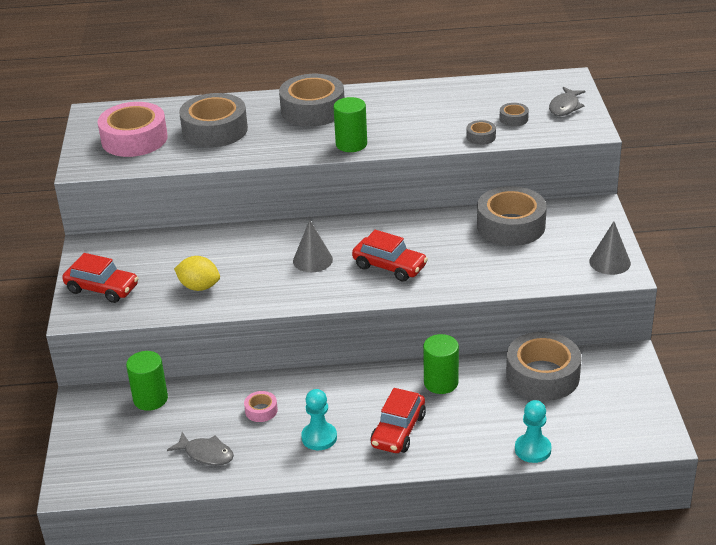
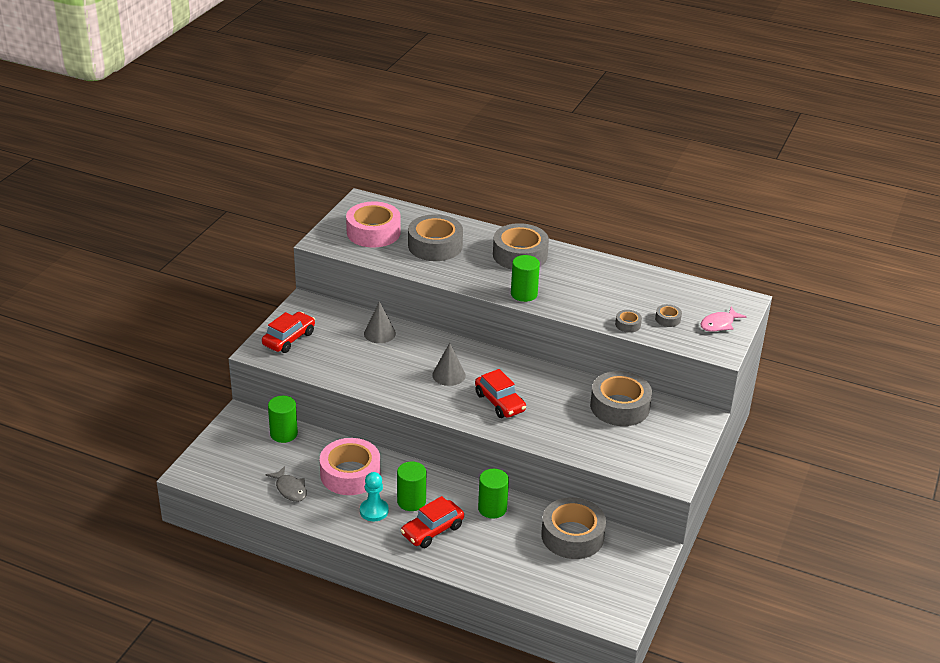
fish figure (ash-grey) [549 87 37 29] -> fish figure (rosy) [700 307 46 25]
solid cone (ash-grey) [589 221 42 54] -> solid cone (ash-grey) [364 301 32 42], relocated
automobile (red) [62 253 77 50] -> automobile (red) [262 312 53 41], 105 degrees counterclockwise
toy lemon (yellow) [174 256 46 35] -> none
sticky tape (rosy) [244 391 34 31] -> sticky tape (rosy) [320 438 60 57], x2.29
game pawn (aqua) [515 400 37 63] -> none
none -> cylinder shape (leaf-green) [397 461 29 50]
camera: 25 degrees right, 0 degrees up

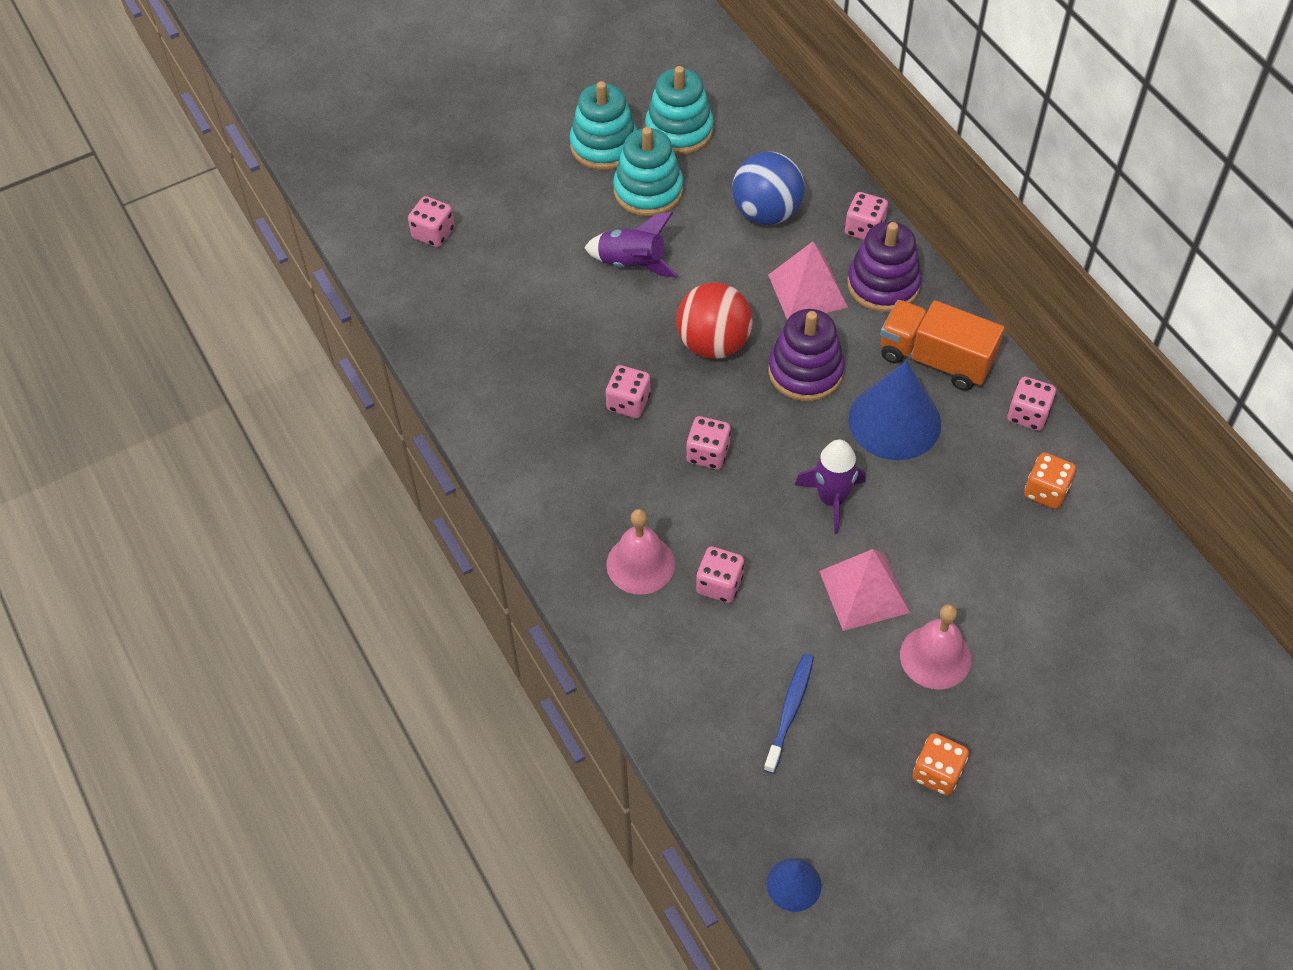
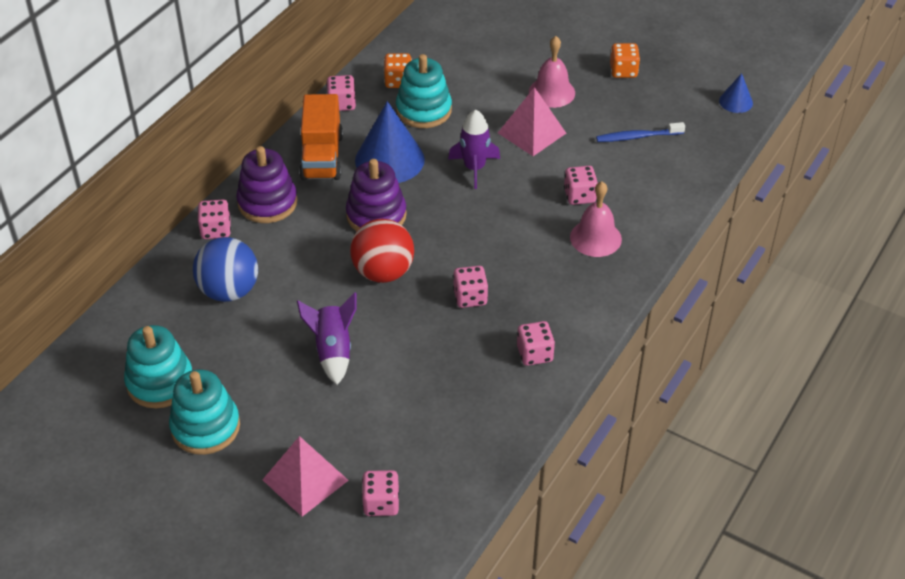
ring stacker (aqua) [613 127 70 90] -> ring stacker (aqua) [396 54 56 74], relocated
pyramid shape (rosy) [768 242 80 78] -> pyramid shape (rosy) [262 436 87 81], relocated
dice (rosy) [686 416 45 53] -> dice (rosy) [517 321 38 45], relocated
camera: 120 degrees left, 10 degrees down

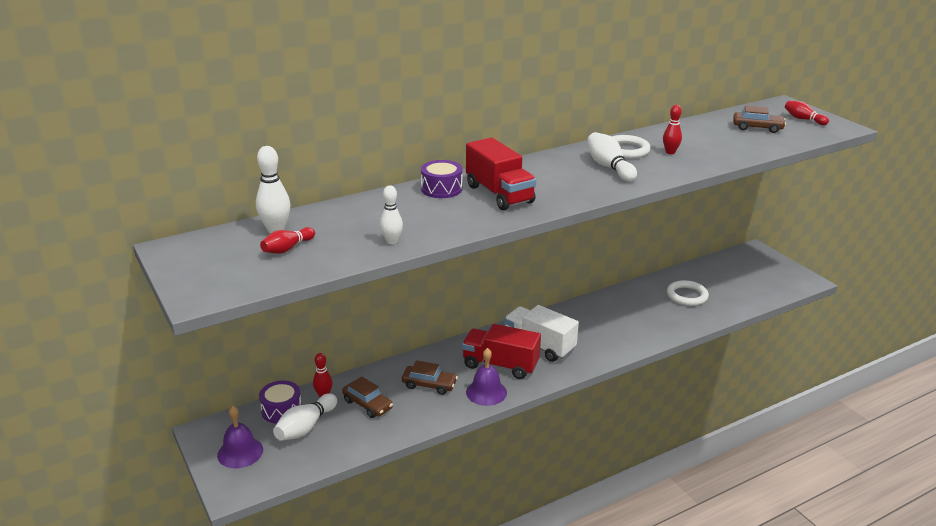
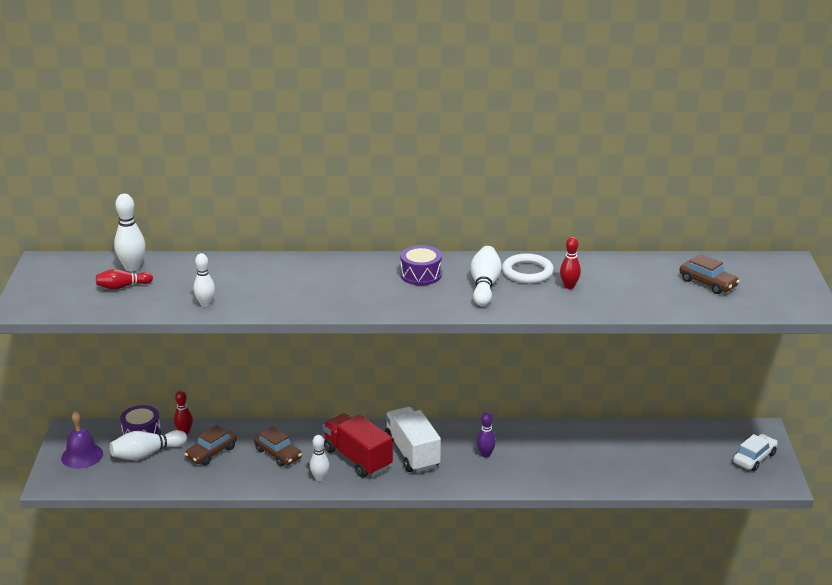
tenpin (red) [785 101 44 24] -> none
toy truck (red) [466 137 70 73] -> none
snare drum (purple) [421 160 41 38] -> snare drum (purple) [400 245 42 40], relocated
ring (snow-white) [667 280 42 26] -> none
hand bell (purple) [466 348 41 58] -> tenpin (snow-white) [310 435 19 46]
automobile (russet) [342 376 51 42] -> automobile (russet) [185 425 52 40], 60 degrees clockwise
none -> tenpin (purple) [477 412 19 45]
none -> automobile (snow-white) [733 434 45 37]
camera: 30 degrees right, 0 degrees up

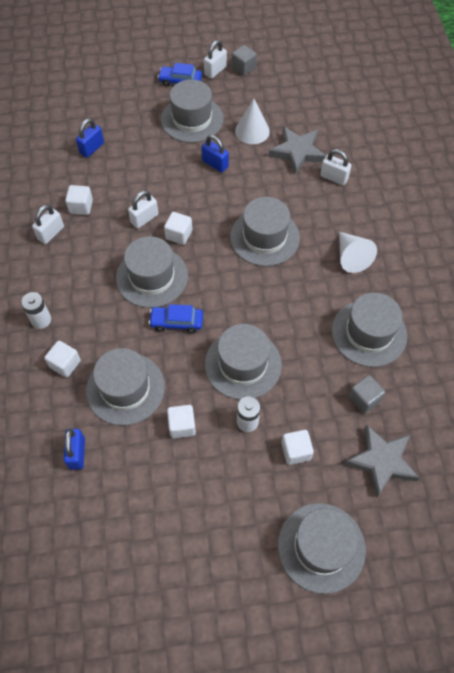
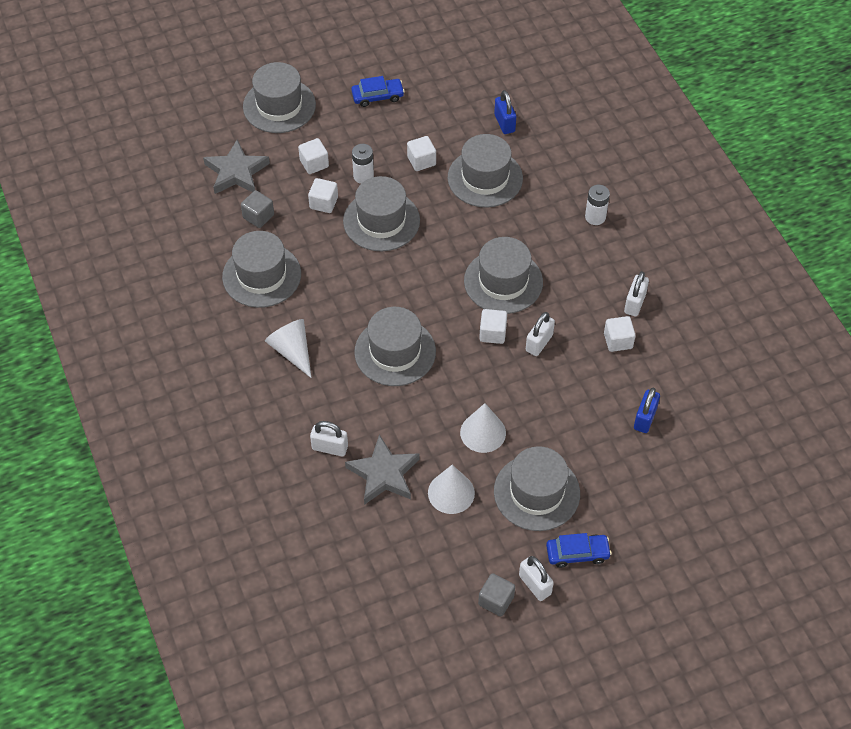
small lock (snow-white) [204 40 23 39] -> small lock (snow-white) [519 556 35 45], 60 degrees counterclockwise
small lock (blue) [202 135 27 38] -> solid cone (snow-white) [460 403 46 50]
automobile (blue) [149 304 54 29] -> automobile (blue) [351 76 54 31], relocated
block (snow-white) [44 341 37 37] -> block (snow-white) [308 178 30 35], relocated
camera: 165 degrees right, 5 degrees down

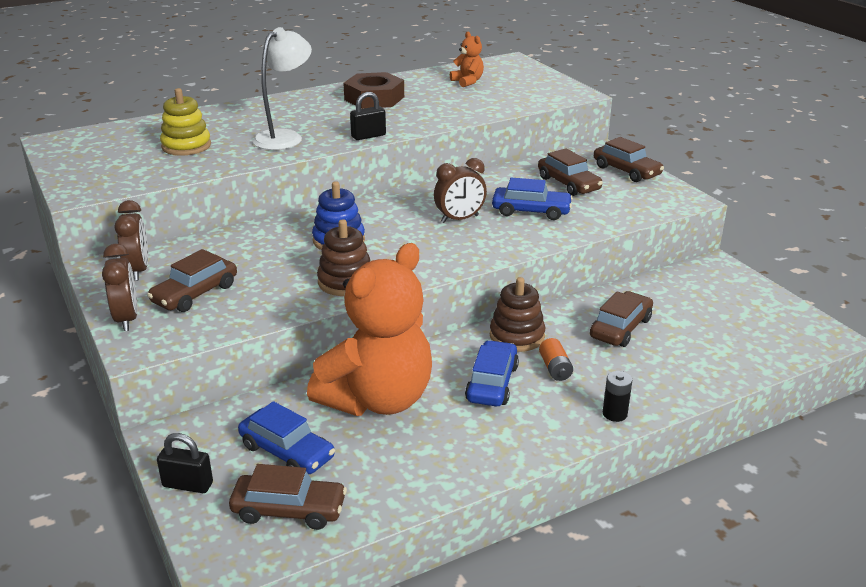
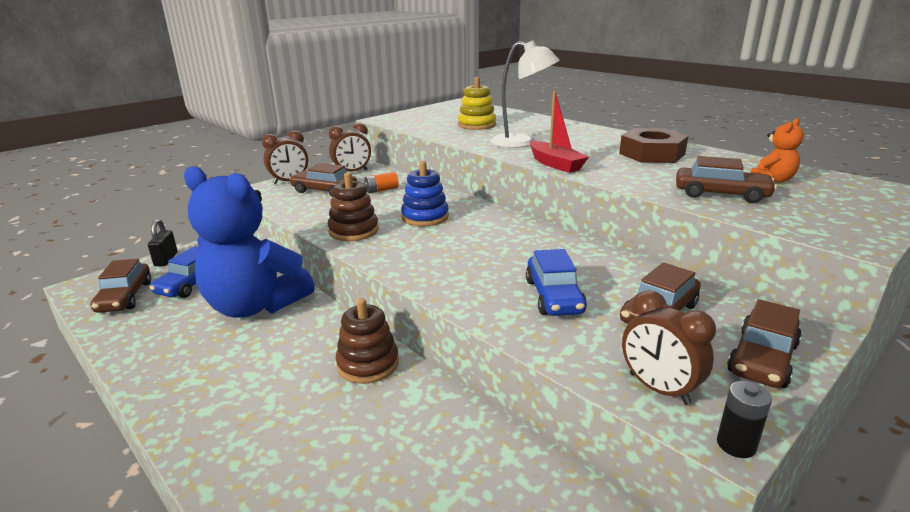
small lock (ebony) [350 92 36 48] -> toy boat (red) [530 91 59 82]
clock (russet) [434 158 53 65] -> clock (russet) [622 290 94 115], relocated
teddy (bright orange) [307 243 125 173] -> teddy (blue) [184 166 131 152]
automobile (russet) [590 291 63 56] -> automobile (russet) [676 156 101 47], relocated
battery (bright orange) [539 338 34 43] -> battery (bright orange) [364 172 35 21], relocated
automobile (blue) [465 340 54 66] -> none
battery (ebony) [603 371 29 51] -> battery (ebony) [717 381 55 77], relocated
camera: 75 degrees right, 5 degrees down

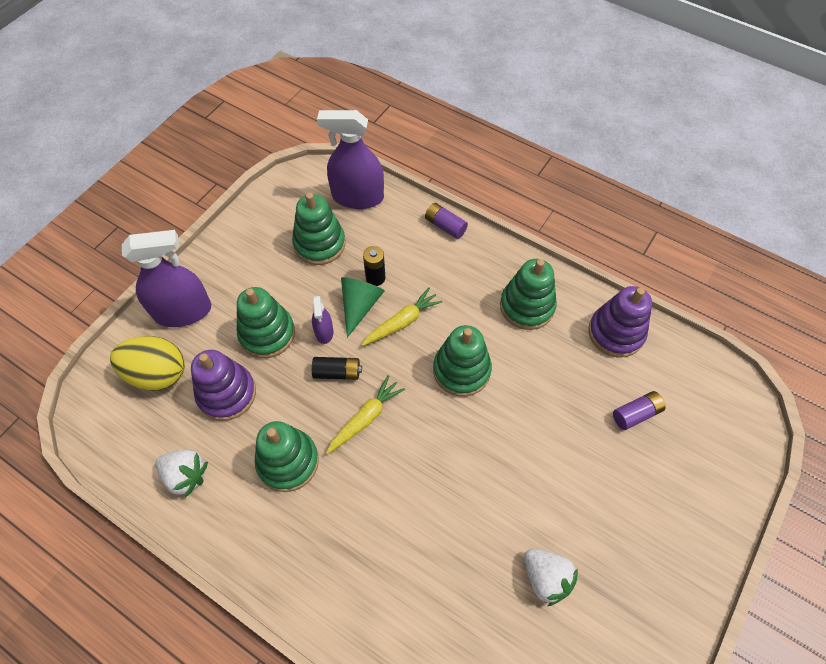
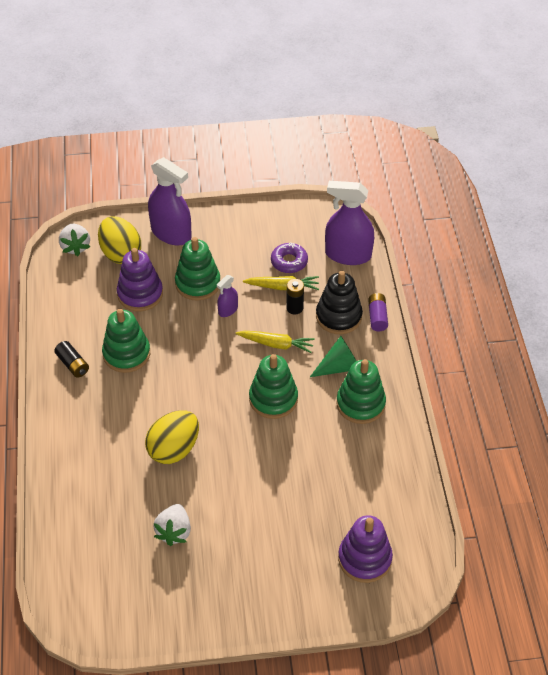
spray cleaner (purple) [317 110 67 99] -> spray cleaner (purple) [325 181 49 84], 45 degrees counterclockwise
ring stacker (leaf-green) [292 193 53 72] -> donut (purple) [271 242 37 31]
solid cone (leaf-green) [341 277 44 61] -> solid cone (leaf-green) [310 336 46 41], relocated
ring stacker (purple) [588 286 64 71] -> ring stacker (purple) [338 515 55 68], relocated
battery (ebony) [312 357 50 23] -> battery (ebony) [55 341 34 37], relocated
toy carrot (yellow) [326 375 79 79] -> toy carrot (yellow) [243 276 76 14], relocated
battery (purple) [613 391 53 39] -> none
toy strawberry (snow-white) [155 450 53 48] -> toy strawberry (snow-white) [59 224 31 32], relocated
none -> ring stacker (ebony) [316 271 47 63]
none -> egg (yellow) [145 410 54 54]
camera: 50 degrees right, 10 degrees down

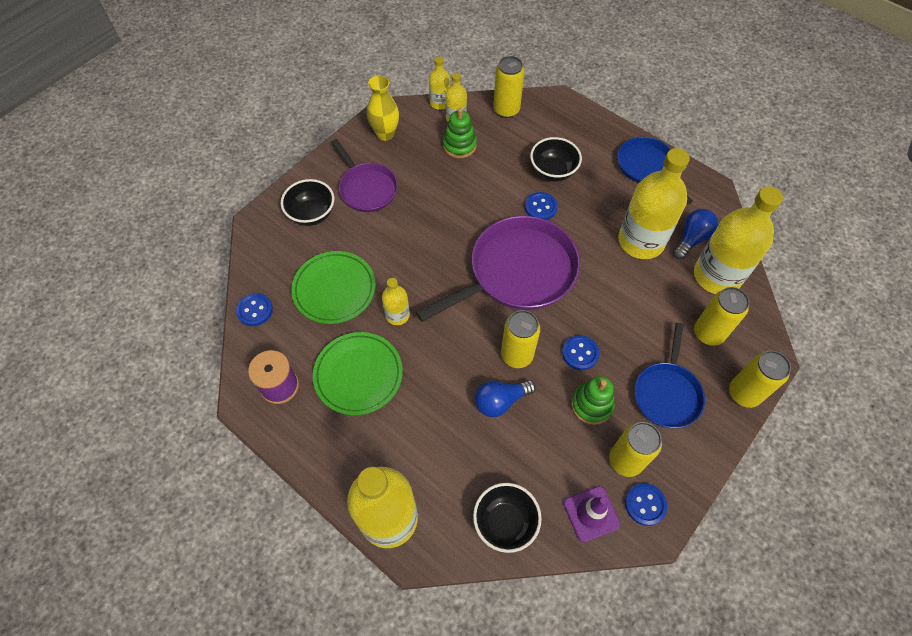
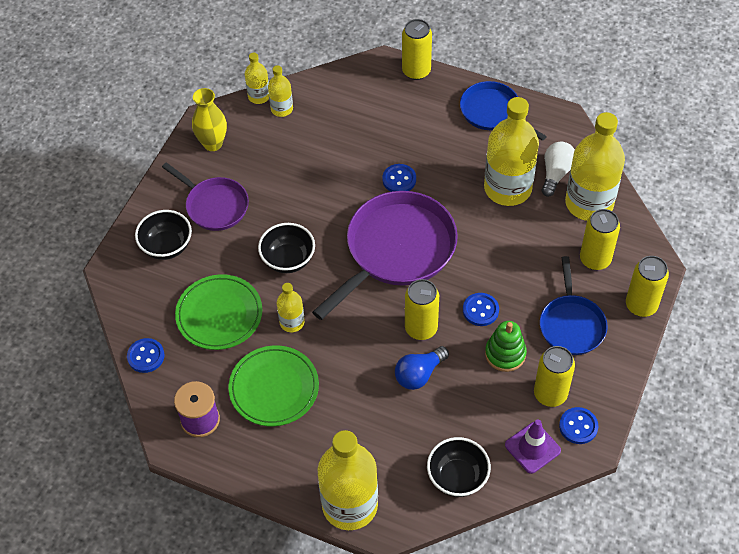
soda can (yellow) [493 56 32 62] -> soda can (yellow) [402 19 30 61], relocated
ring stacker (leaf-green) [443 108 34 50] -> none
serving bowl (ebony) [530 137 52 45] -> serving bowl (ebony) [258 223 57 50], relocated
lightbulb (blue) [673 209 45 50] -> lightbulb (snow-white) [541 142 34 55]
camera: 15 degrees left, 5 degrees down

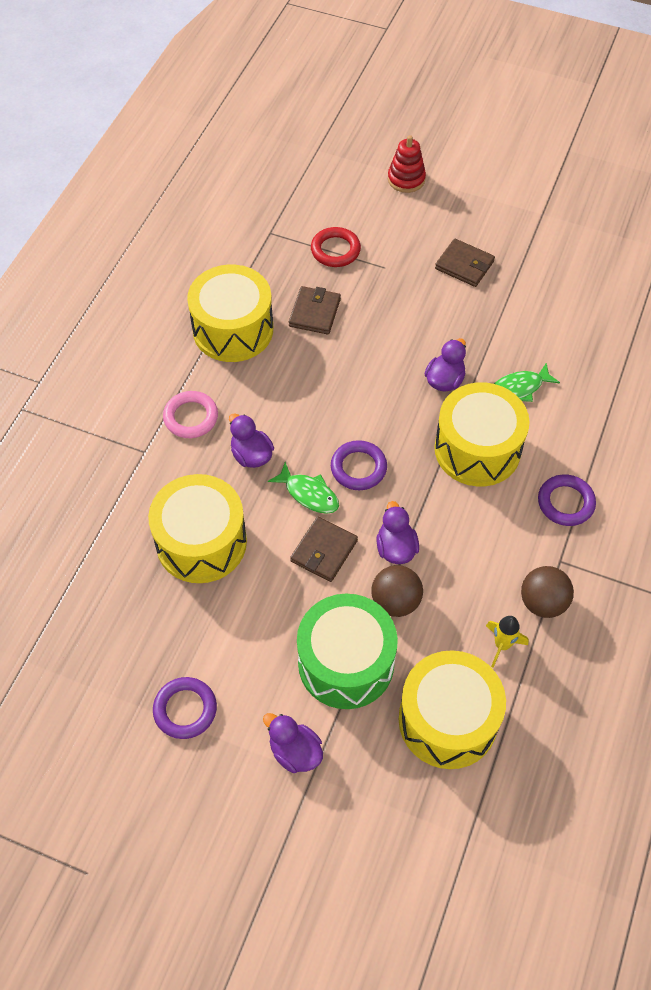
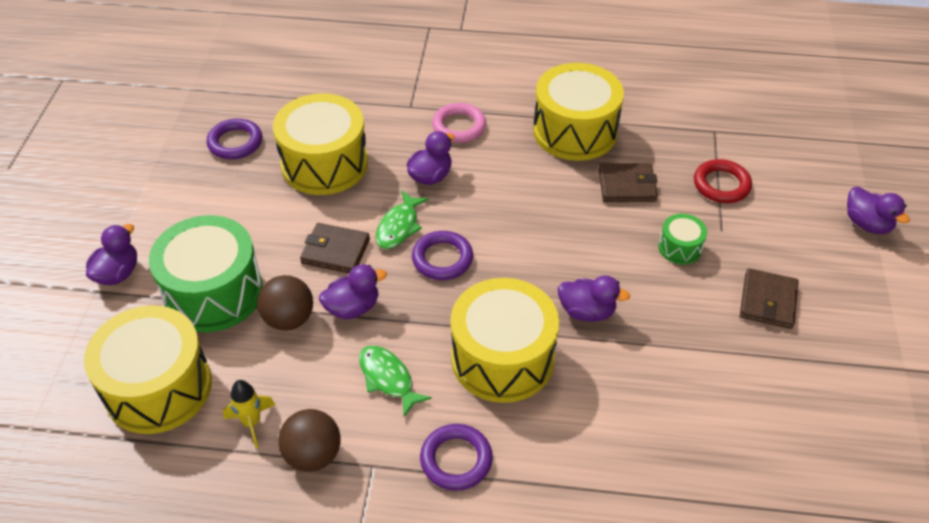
ring stacker (red) [388 135 38 58] -> duck (purple) [847 187 63 47]
fish figure (leaf-green) [494 363 66 39] -> fish figure (leaf-green) [359 345 73 72], relocated
ring (purple) [153 677 64 62] -> ring (purple) [207 118 55 41], relocated
none -> snare drum (leaf-green) [658 214 49 50]
camera: 75 degrees right, 10 degrees down

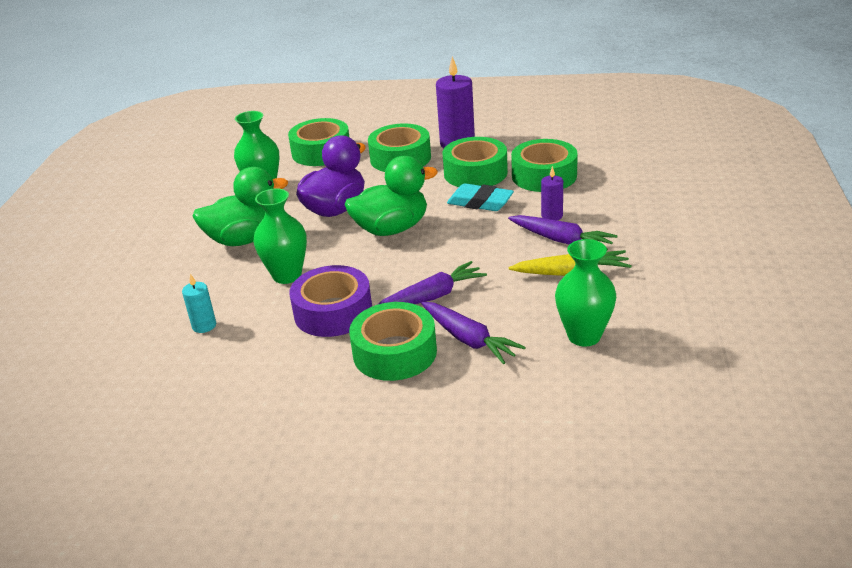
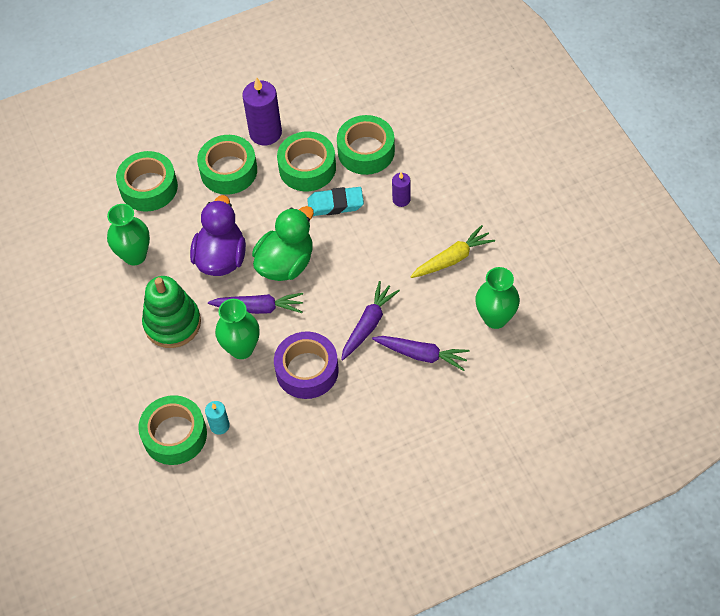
duck (leaf-green) [192 167 96 79] -> ring stacker (leaf-green) [142 276 59 72]
toy carrot (purple) [508 215 110 35] -> toy carrot (purple) [208 293 95 21], relocated
sticky tape (leaf-green) [349 302 88 79] -> sticky tape (leaf-green) [138 395 69 70], relocated
camera: 30 degrees left, 25 degrees up

